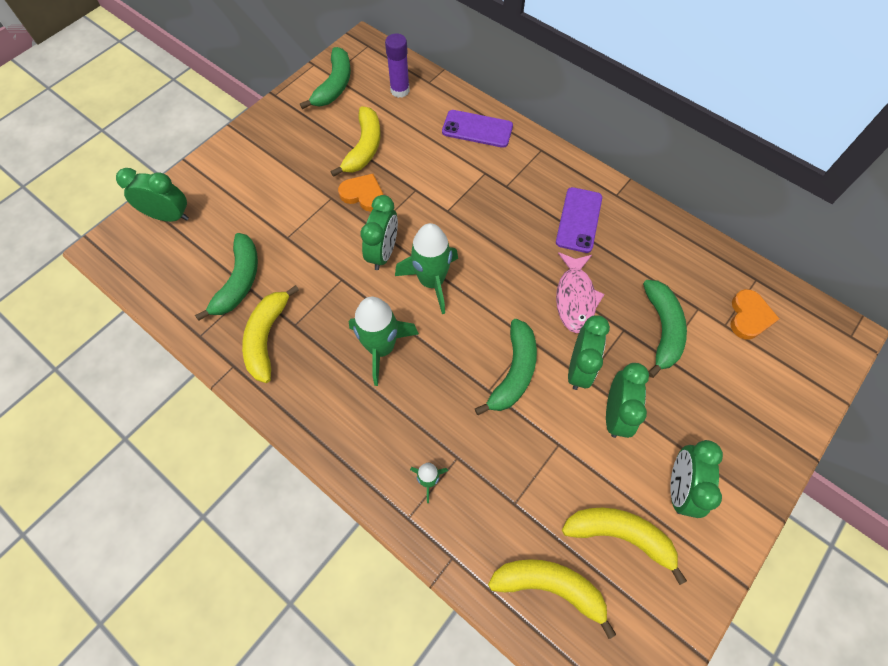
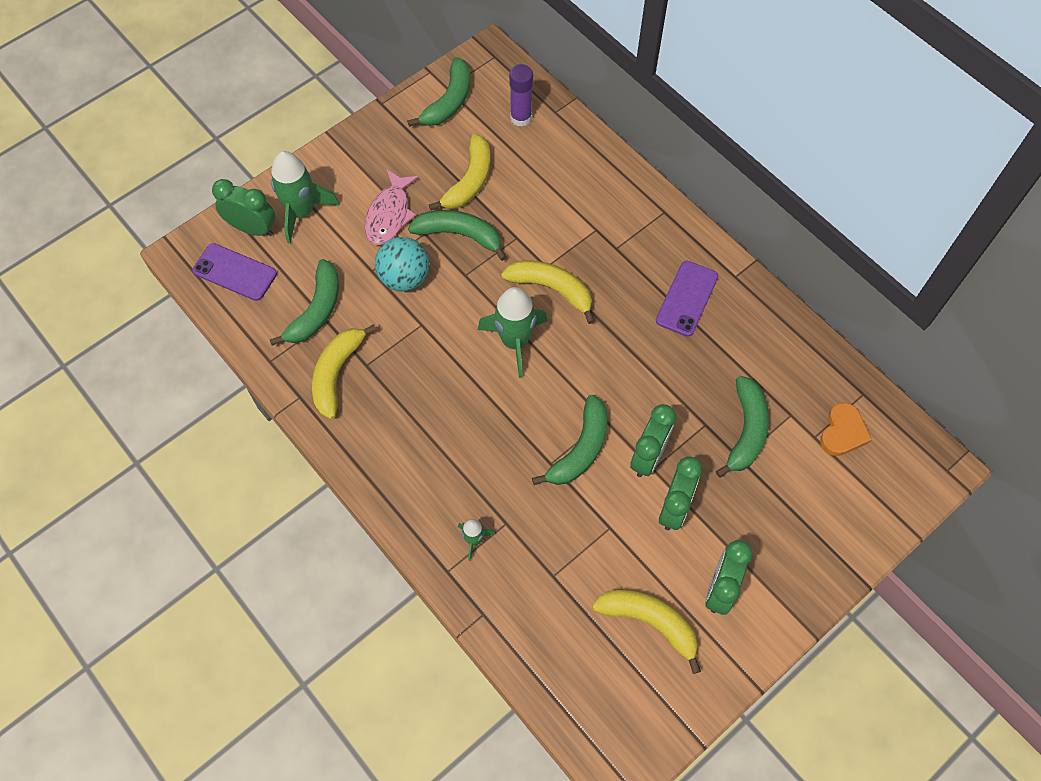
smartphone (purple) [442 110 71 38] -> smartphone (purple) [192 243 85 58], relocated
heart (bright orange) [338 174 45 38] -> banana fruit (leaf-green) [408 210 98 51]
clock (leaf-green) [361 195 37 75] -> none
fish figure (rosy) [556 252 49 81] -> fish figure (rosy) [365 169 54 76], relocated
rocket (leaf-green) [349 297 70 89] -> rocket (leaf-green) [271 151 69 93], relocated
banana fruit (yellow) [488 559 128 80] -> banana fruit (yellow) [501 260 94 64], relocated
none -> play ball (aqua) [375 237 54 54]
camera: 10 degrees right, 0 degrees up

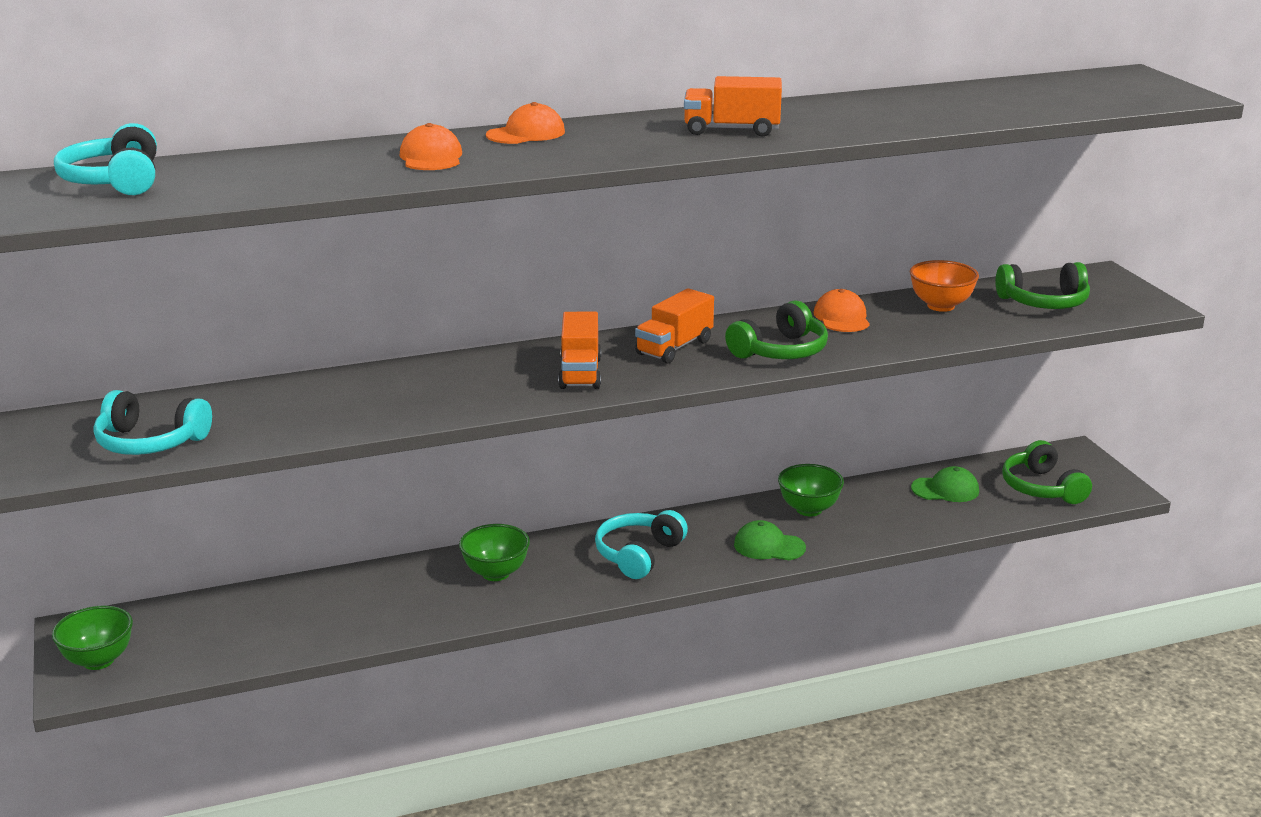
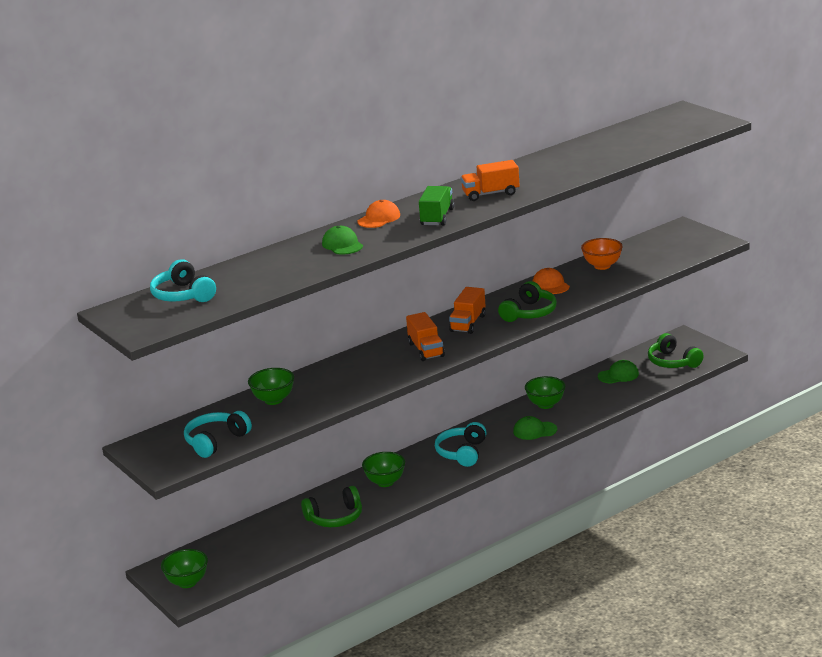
peaked cap (bright orange) [400 123 62 47] -> peaked cap (leaf-green) [322 226 41 29]
over-ear headphones (leaf-green) [995 262 95 47] -> over-ear headphones (leaf-green) [301 486 61 41], relocated
over-ear headphones (aqua) [93 390 119 65] -> over-ear headphones (aqua) [184 411 68 47], 135 degrees clockwise
none -> toy truck (leaf-green) [419 186 36 40]
none -> serving bowl (leaf-green) [248 368 46 37]
camera: 15 degrees left, 0 degrees up

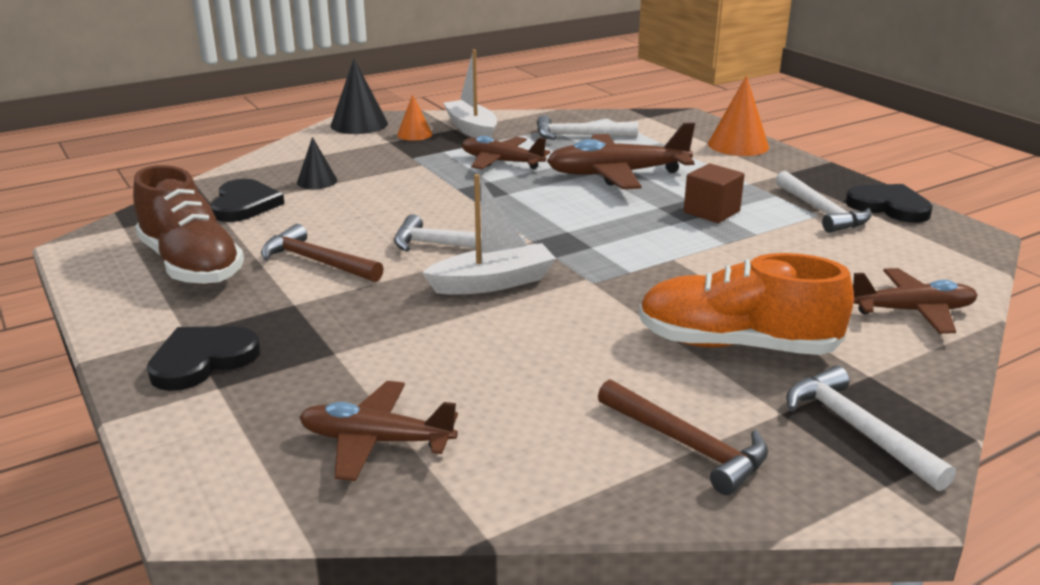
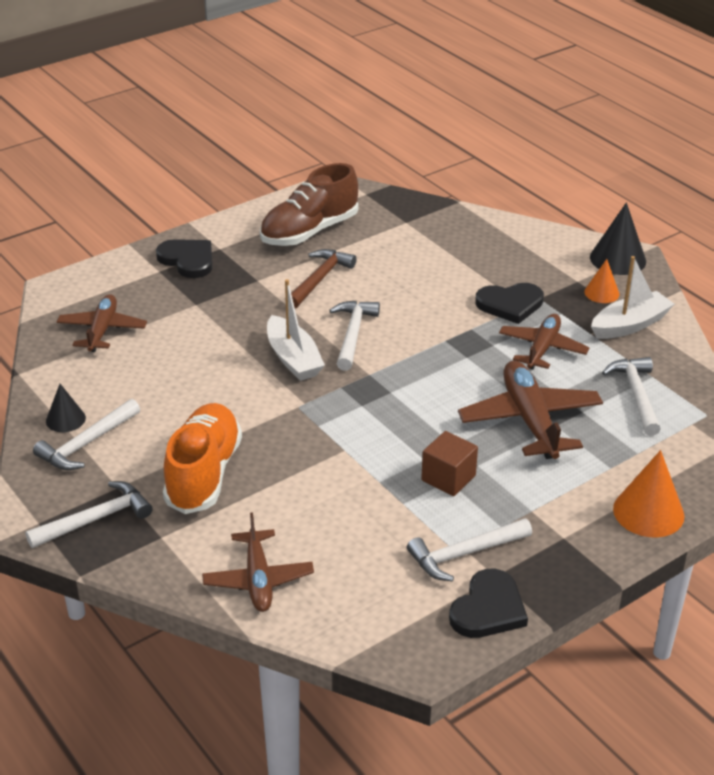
solid cone (ebony) [297 137 40 52] -> solid cone (ebony) [46 384 40 48], relocated
heart (ebony) [211 179 73 43] -> heart (ebony) [475 283 69 41], relocated
claw hammer (russet) [598 379 170 116] -> claw hammer (snow-white) [33 399 107 71]
camera: 85 degrees right, 10 degrees up

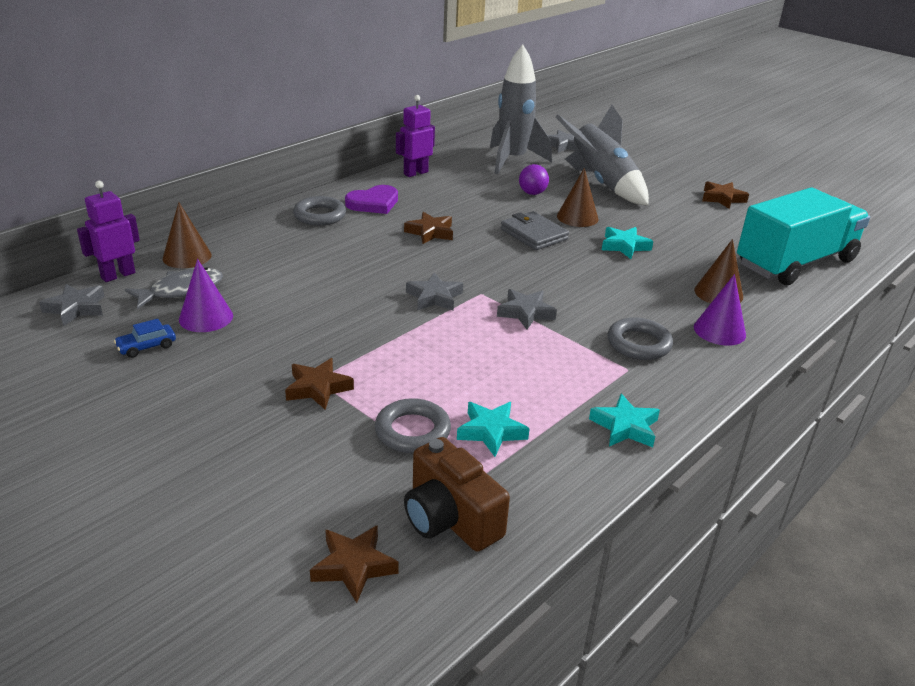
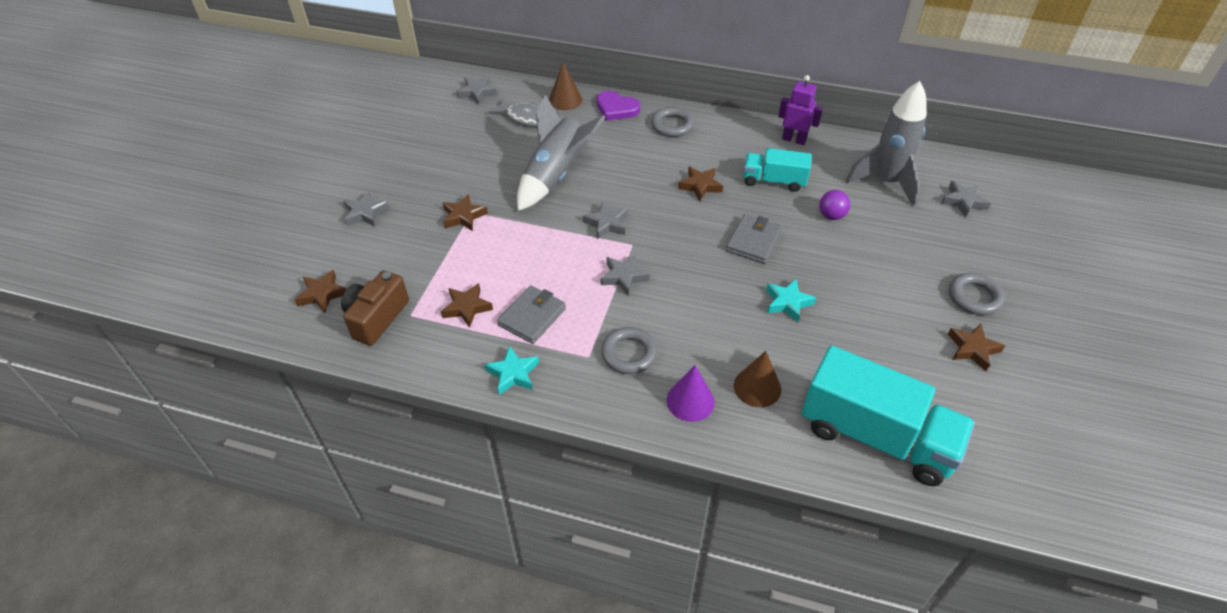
rocket (ash-grey) [556 105 93 101] -> rocket (ash-grey) [517 94 89 117], relocated
solid cone (russet) [557 168 42 59] -> none
robot (purple) [77 181 63 101] -> none
heart (purple) [345 185 53 29] -> heart (purple) [597 91 43 30], relocated
solid cone (purple) [179 259 54 73] -> none
automobile (blue) [114 319 62 39] -> none
ring (ash-grey) [375 398 76 55] -> ring (ash-grey) [949 273 56 42], relocated
star (aqua) [457 402 73 55] -> star (russet) [441 283 52 45]
none -> toy truck (aqua) [743 148 69 44]
none -> star (ash-grey) [343 191 47 36]
none -> wallet (ash-grey) [497 286 69 58]
camera: 65 degrees right, 15 degrees up

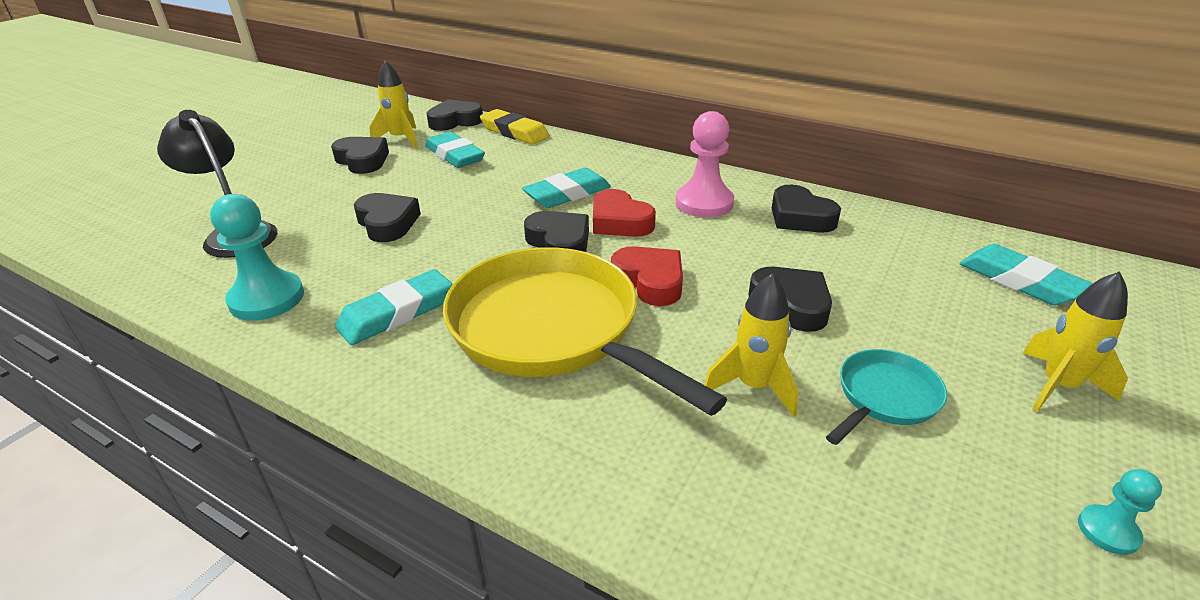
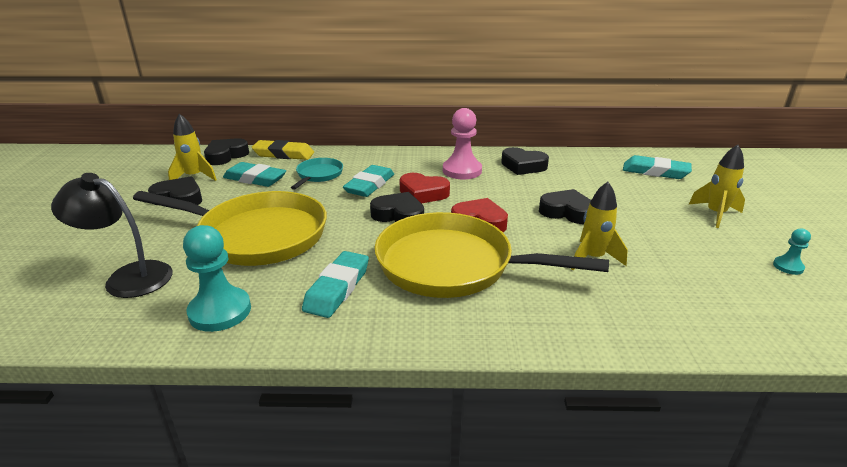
heart (ebony) [354 193 67 49] -> skillet (yellow) [133 191 194 75]
skillet (aqua) [826 349 121 96] -> skillet (aqua) [291 158 52 32], relocated
camera: 30 degrees left, 5 degrees down

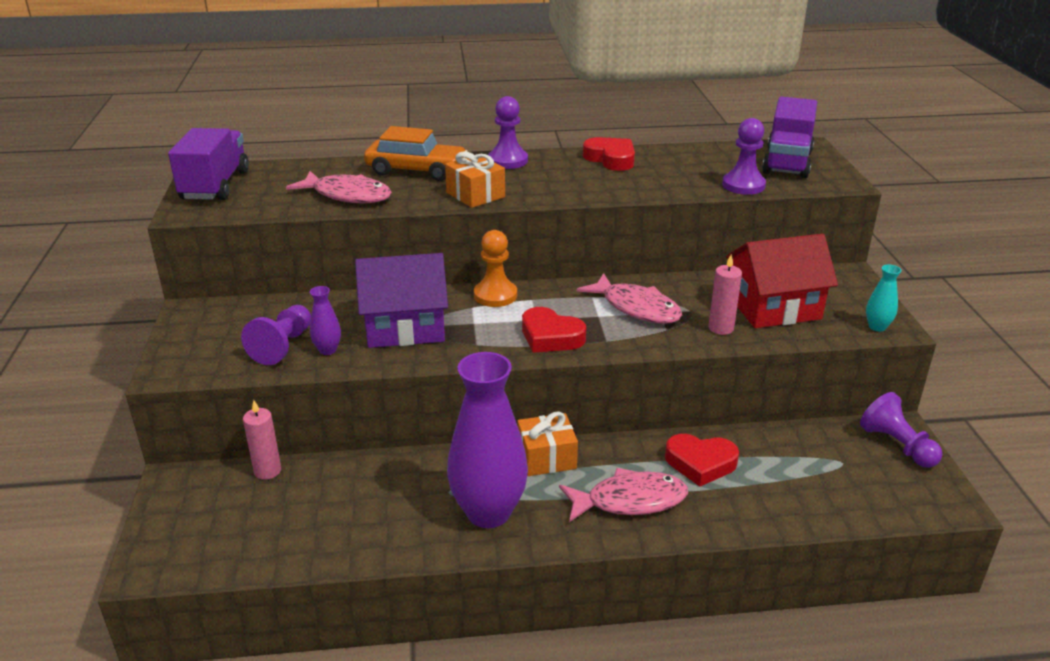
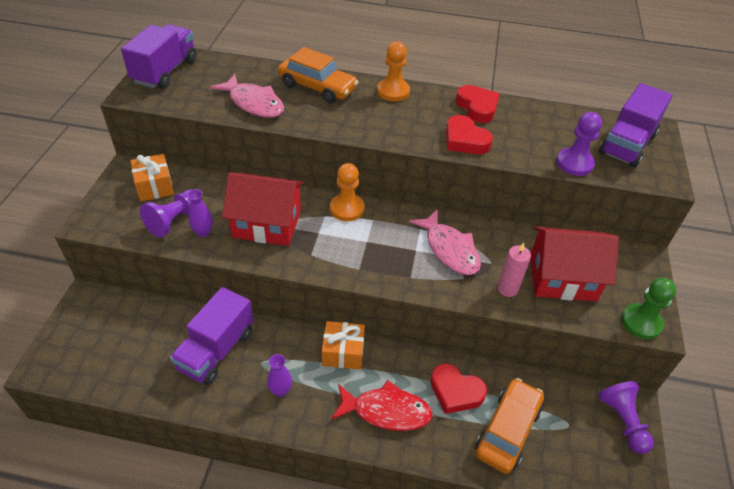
game pawn (purple) [488 96 40 73] -> game pawn (bright orange) [377 41 33 60]
gift (bright orange) [445 151 60 57] -> gift (bright orange) [131 154 43 47], relocated
cottage (purple) [355 253 93 95] -> cottage (red) [222 172 82 74]
vase (aqua) [866 265 35 67] -> game pawn (leaf-green) [621 278 55 61]
heart (red) [522 307 64 46] -> heart (red) [446 115 47 39], relocated
vase (purple) [447 352 81 176] -> vase (purple) [267 354 25 43], x0.42
candle (rosy) [243 400 38 80] -> none
fish figure (rosy) [559 468 129 54] -> fish figure (red) [331 380 102 51]
none -> toy truck (purple) [170 287 84 98]
none -> automobile (bright orange) [475 378 69 96]
camera: 15 degrees right, 15 degrees up

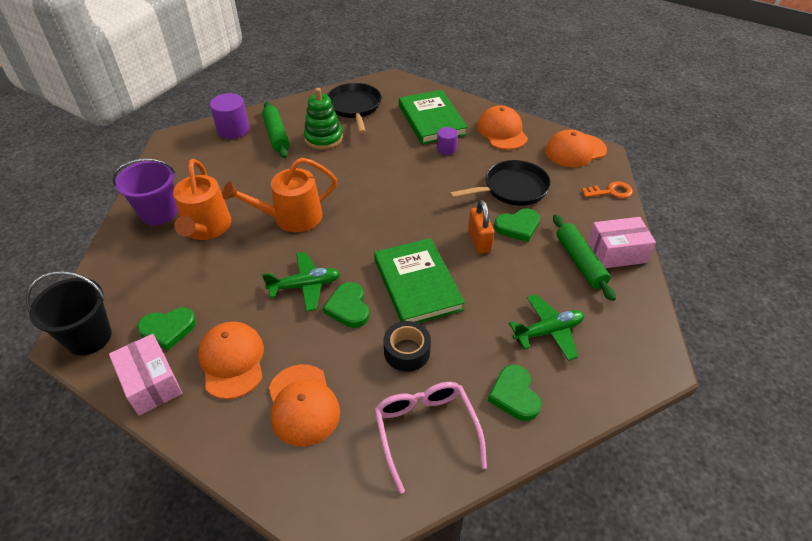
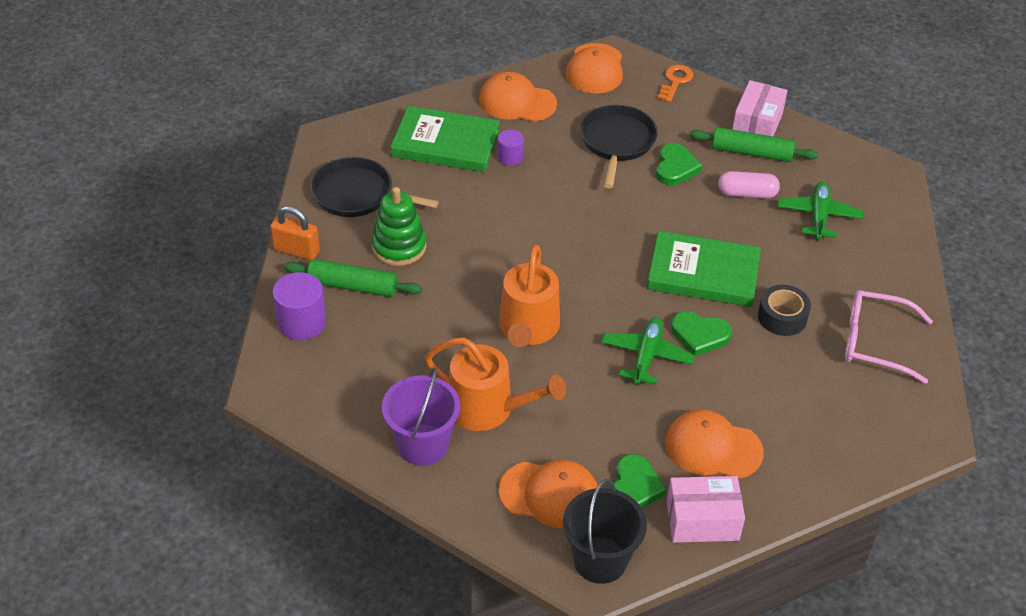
small lock (bright orange) [468 200 26 54] -> small lock (bright orange) [270 206 50 54], relocated
peaked cap (bright orange) [268 364 72 83] -> peaked cap (bright orange) [499 460 99 69], relocated
heart (leaf-green) [488 365 53 56] -> none
none -> pill (rosy) [718 171 62 27]
camera: 60 degrees left, 0 degrees up

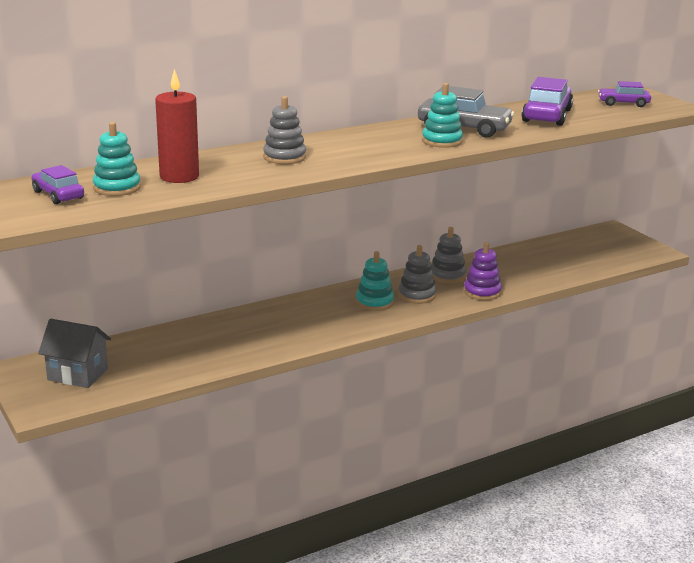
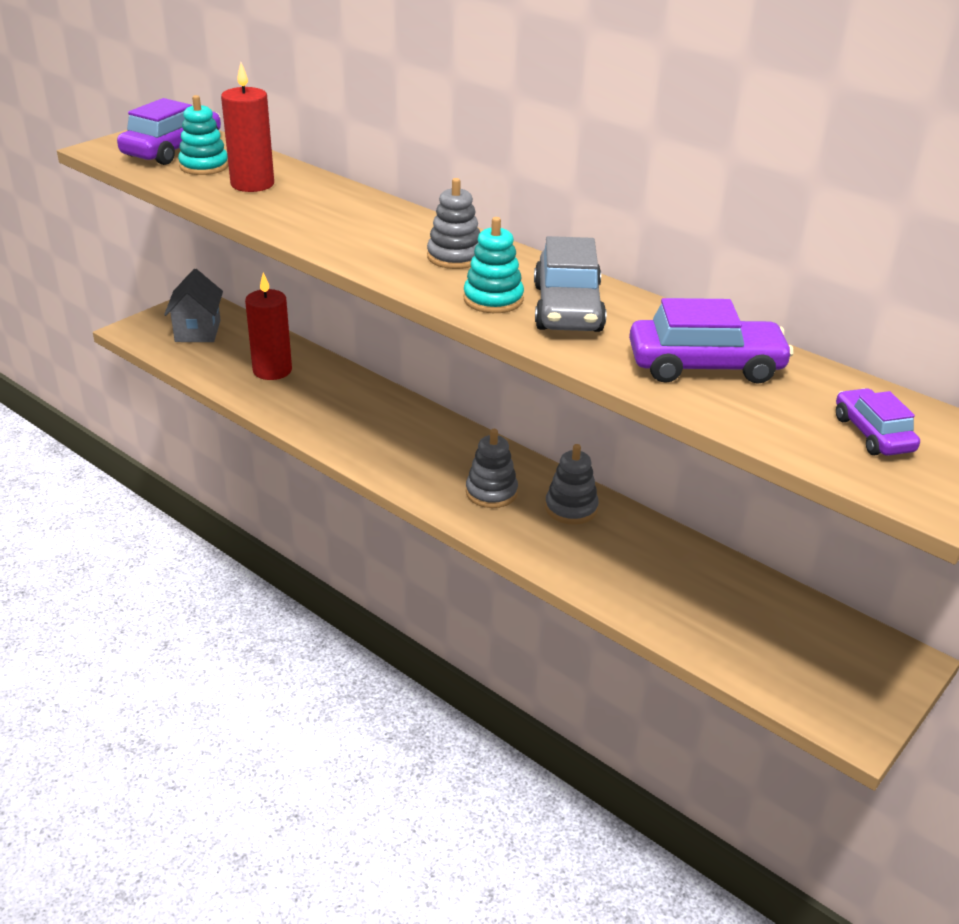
ring stacker (ash-grey) [263 96 43 68] -> ring stacker (ash-grey) [427 178 53 91], relocated
automobile (purple) [32 165 52 39] -> automobile (purple) [117 98 104 67], x1.67
ring stacker (purple) [464 242 38 58] -> none
ring stacker (aqua) [356 251 38 60] -> none
none -> candle (red) [245 272 47 108]
camera: 70 degrees right, 10 degrees up

